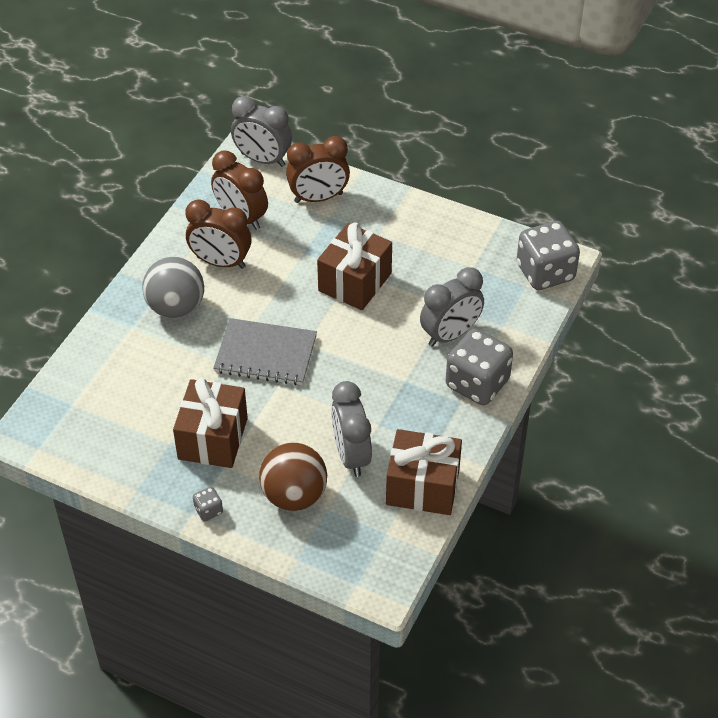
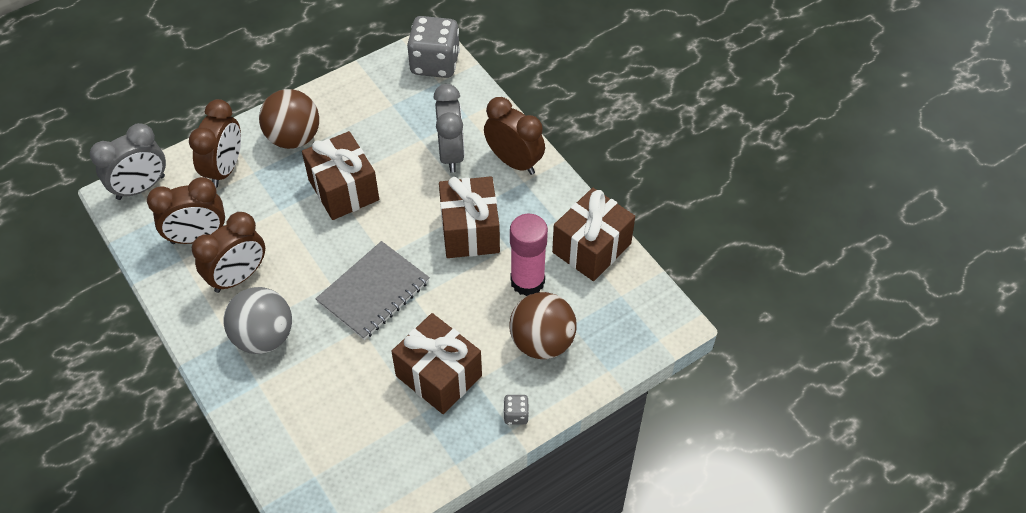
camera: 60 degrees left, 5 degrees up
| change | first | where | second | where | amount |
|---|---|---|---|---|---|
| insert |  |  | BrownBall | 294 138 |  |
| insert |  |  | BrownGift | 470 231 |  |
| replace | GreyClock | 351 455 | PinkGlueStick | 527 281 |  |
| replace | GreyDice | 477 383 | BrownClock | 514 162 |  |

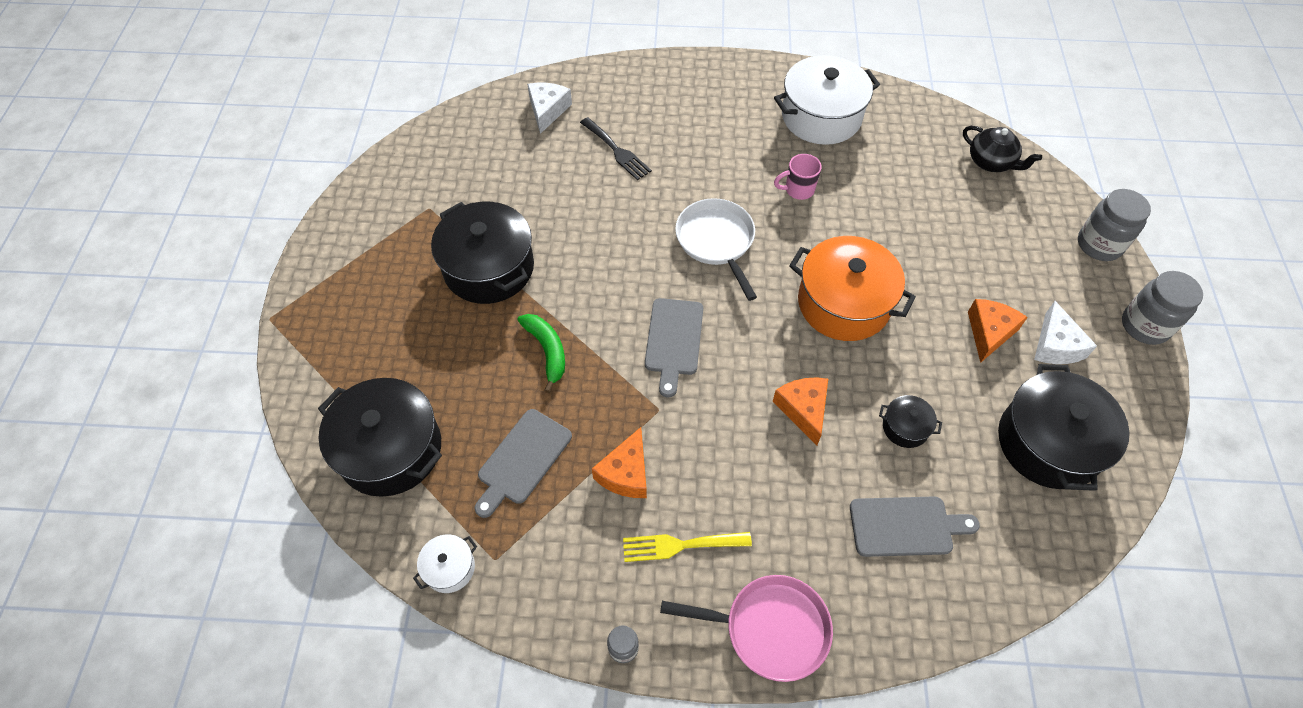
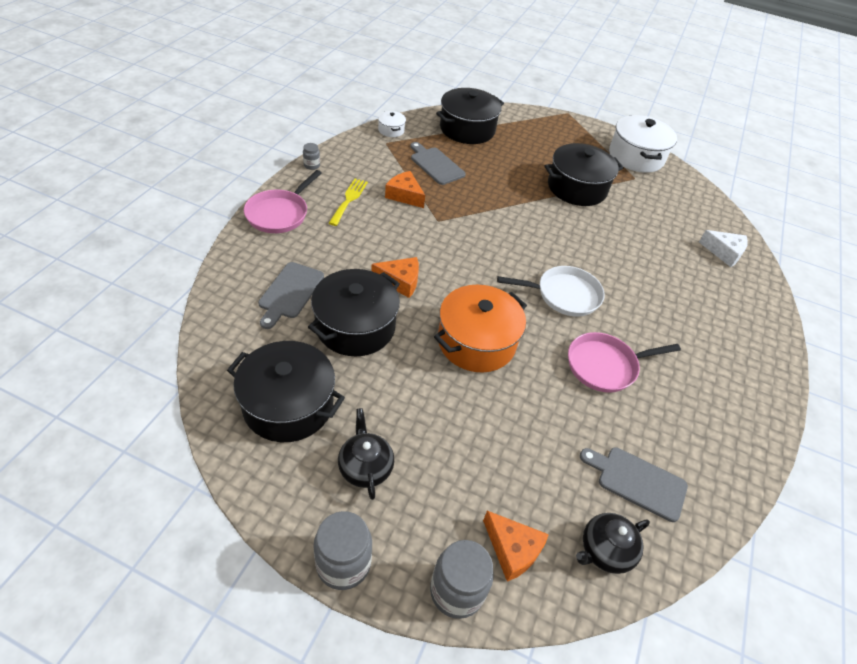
camera: 105 degrees right, 10 degrees down
| change | first | where | second | where | amount |
|---|---|---|---|---|---|
| delete | GreenBanana | 547 351 |  |  |  |
| delete | BlackFork | 617 151 |  |  |  |
| move | GreyCuttingBoard | 673 340 |  | 637 481 |  |
| move | WhitePot | 821 116 |  | 636 156 |  |
| move | OrangeCheese | 989 332 |  | 512 550 |  |
| replace | PinkMug | 798 190 | PinkPan | 605 366 |  |
| replace | WhiteCheese | 1055 345 | BlackTeapot | 365 467 |  |
| resize | BlackPot | 905 427 |  | 355 326 | x2.18 |

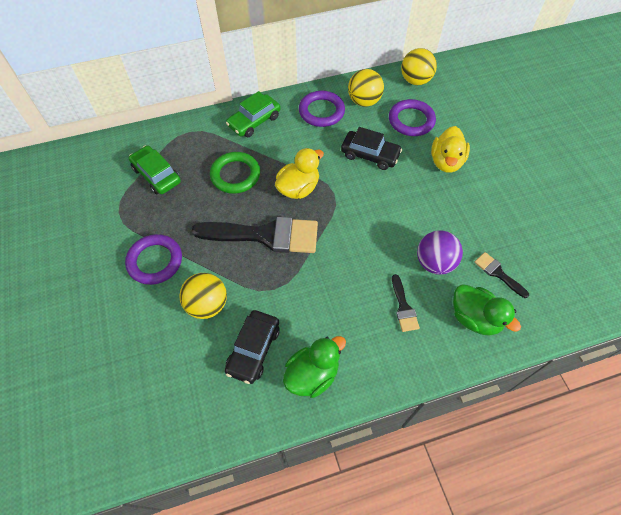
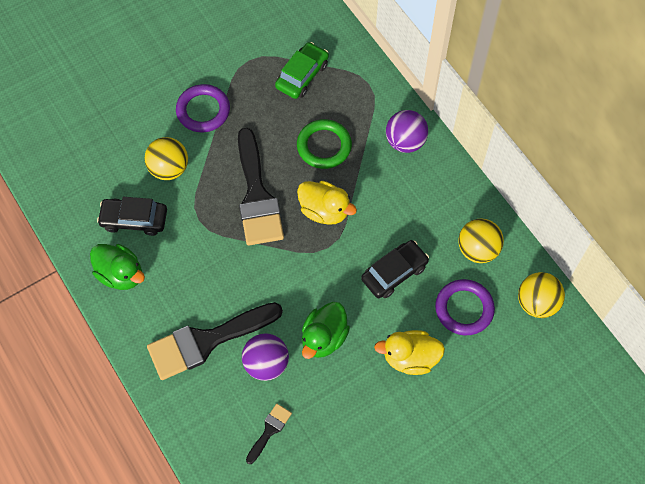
camera: 75 degrees right, 5 degrees up
| change | first | where | second | where | amount |
|---|---|---|---|---|---|
| delete | PurpleRing | 321 111 |  |  |  |
| move | GreenDuck | 474 318 |  | 324 338 |  |
| replace | GreenCar | 254 121 | PurpleBall | 405 142 |  |
| rotate | BlackCar | 370 155 |  | 394 273 | 135 degrees counterclockwise |
| resize | BlackBrush | 403 307 |  | 206 341 | x2.18 |

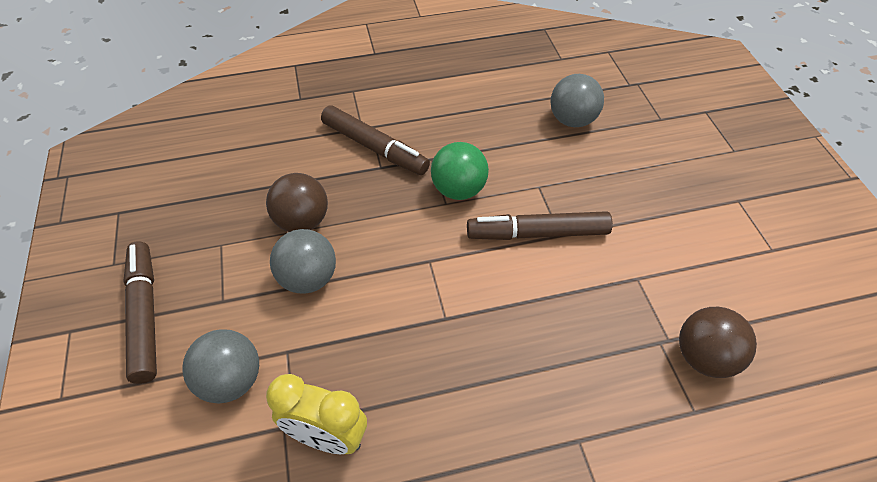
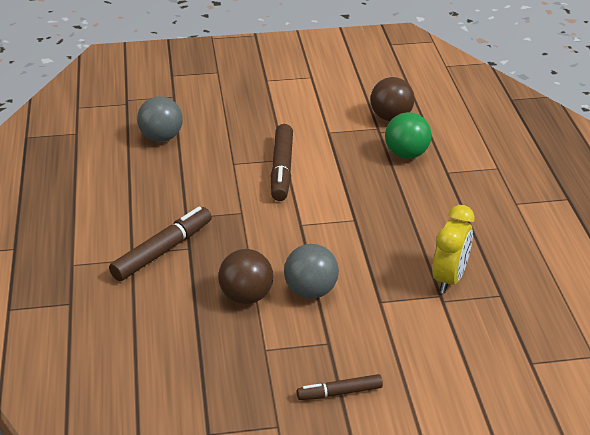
camera: 85 degrees left, 15 degrees down
| change | first | where | second | where | amount |
|---|---|---|---|---|---|
| delete | GreyBall | 231 380 |  |  |  |
| move | GreenBall | 458 190 |  | 406 154 |  |
| resize | BrownMarker | 145 315 |  | 339 392 | x0.60 |

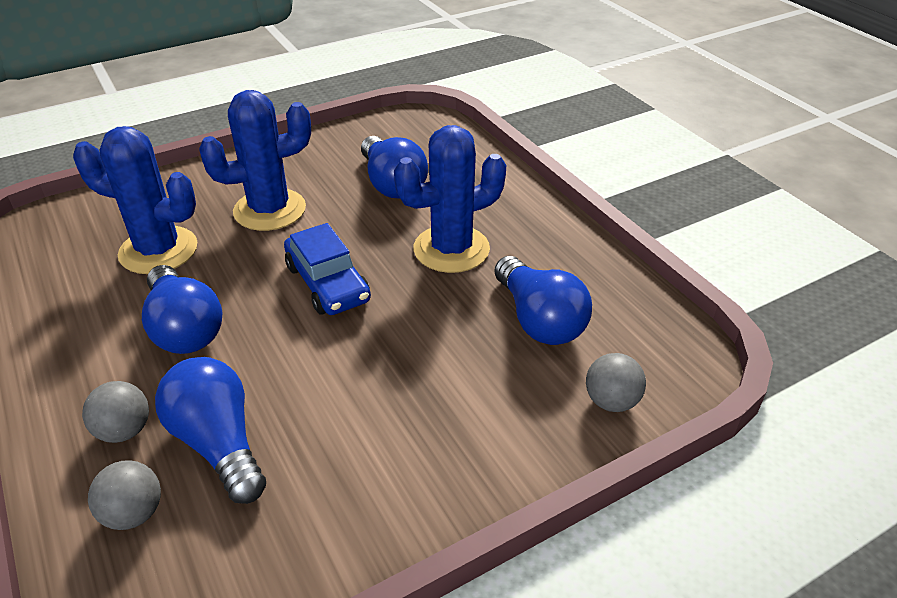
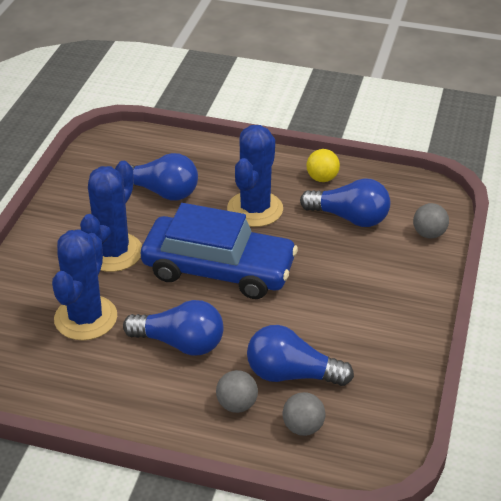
camera: 45 degrees left, 0 degrees up
| change | first | where | second | where | amount |
|---|---|---|---|---|---|
| insert |  |  | YellowBall | 322 178 |  |
| rotate | BlueCactus | 158 250 |  | 86 318 | 45 degrees counterclockwise |
| resize | BlueCar | 327 283 |  | 218 269 | x1.69 |

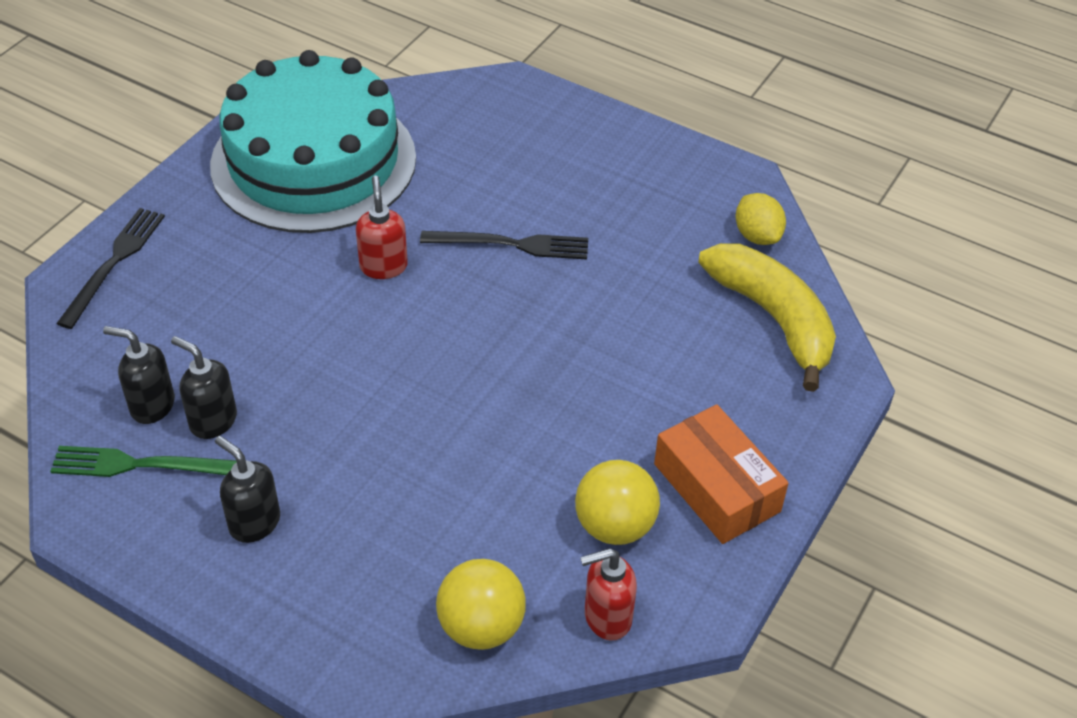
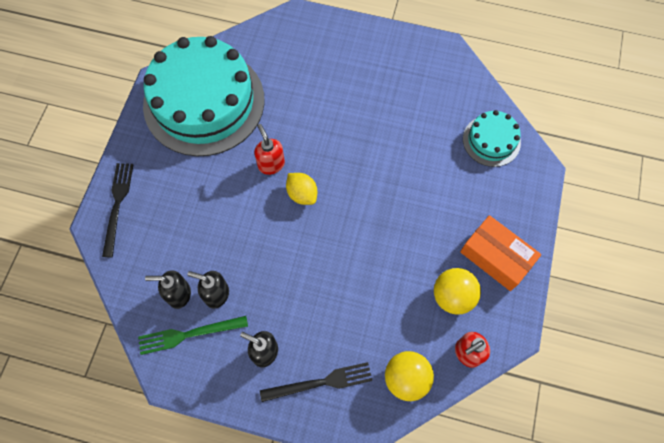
camera: 15 degrees left, 20 degrees up
| change | first | where | second | where | amount |
|---|---|---|---|---|---|
| move | BlackFork | 511 244 |  | 320 382 |  |
| move | YellowLemon | 757 236 |  | 302 194 |  |
| replace | YellowBanana | 773 319 | TurquoiseCake | 491 140 |  |

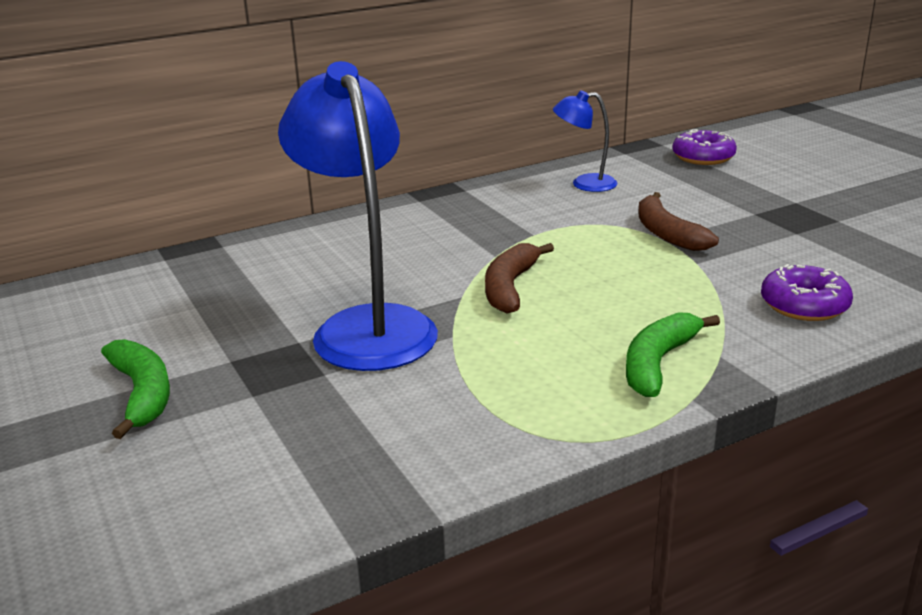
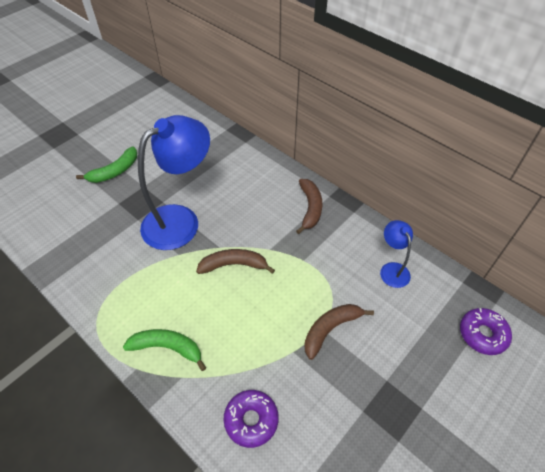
camera: 70 degrees right, 25 degrees up
| change | first | where | second | where | amount |
|---|---|---|---|---|---|
| insert |  |  | BrownBanana | 310 208 |  |

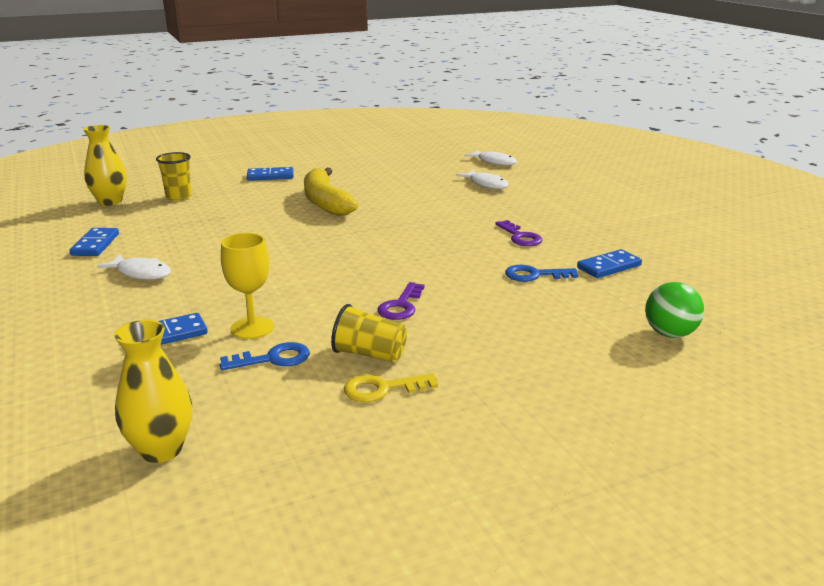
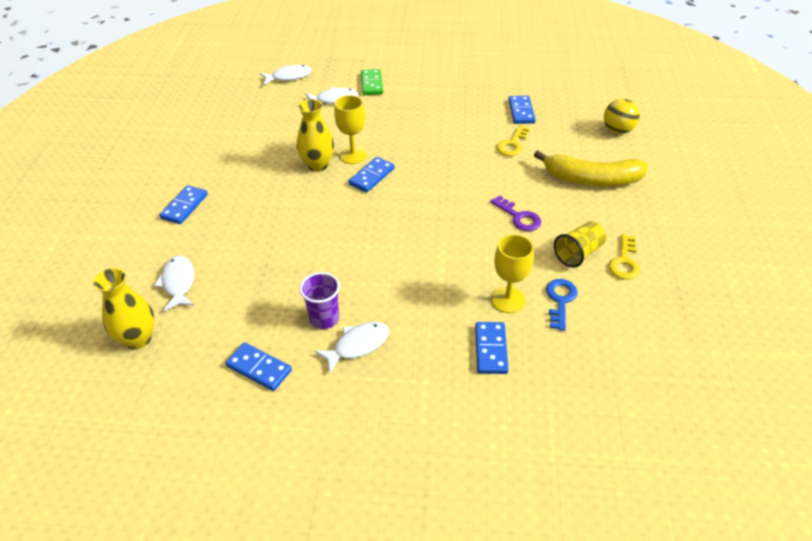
camera: 60 degrees left, 20 degrees up
| change | first | where | second | where | amount |
|---|---|---|---|---|---|
| delete | PurpleKey | 520 237 |  |  |  |
| insert |  |  | PurpleCup | 324 319 |  |
| insert |  |  | YellowGoblet | 353 155 |  |
| insert |  |  | BlueDomino | 372 176 |  |
| insert |  |  | GreenDomino | 372 84 |  |
| move | YellowVase | 161 450 |  | 318 165 |  |
| move | YellowBanana | 325 202 |  | 591 179 |  |
| replace | YellowCup | 178 197 | WhiteFish | 178 283 |  |
| recolor | BlueKey | 534 275 | YellowKey | 512 144 |  |
| recolor | GreenBall | 670 334 | YellowBall | 617 130 |  |

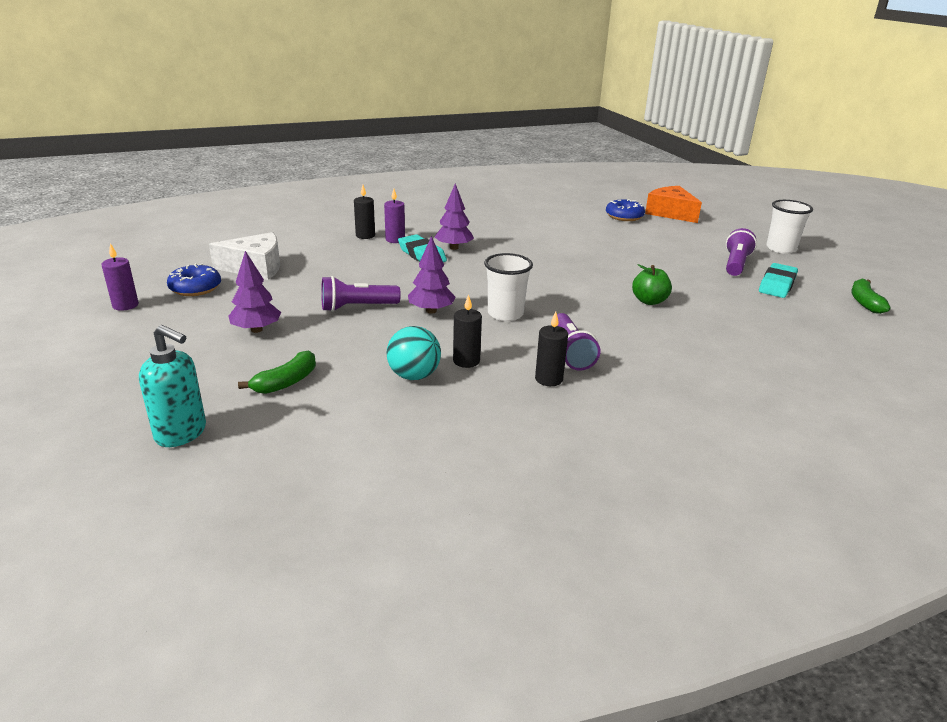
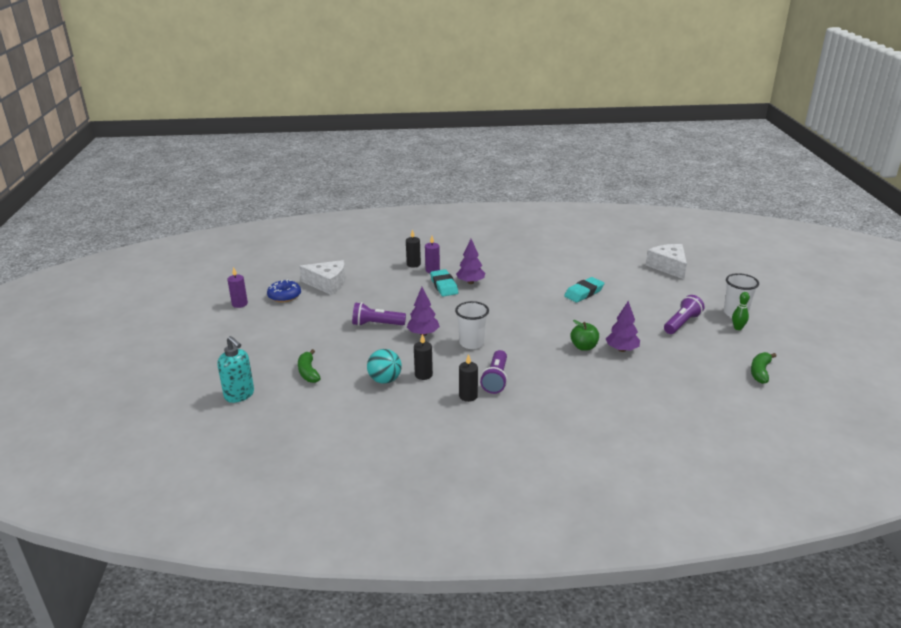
camera: 20 degrees right, 0 degrees up
| change | first | where | second | where | amount |
|---|---|---|---|---|---|
| delete | BlueDonut | 624 216 |  |  |  |
| insert |  |  | GreenBowlingPin | 738 328 |  |
| move | PurpleTree | 256 329 |  | 622 349 |  |
| move | TurquoiseEraser | 777 285 |  | 584 293 |  |
| recolor | OrangeCheese | 670 213 | WhiteCheese | 668 267 |  |
| rotate | GreenBanana | 286 382 |  | 308 372 | 105 degrees clockwise |

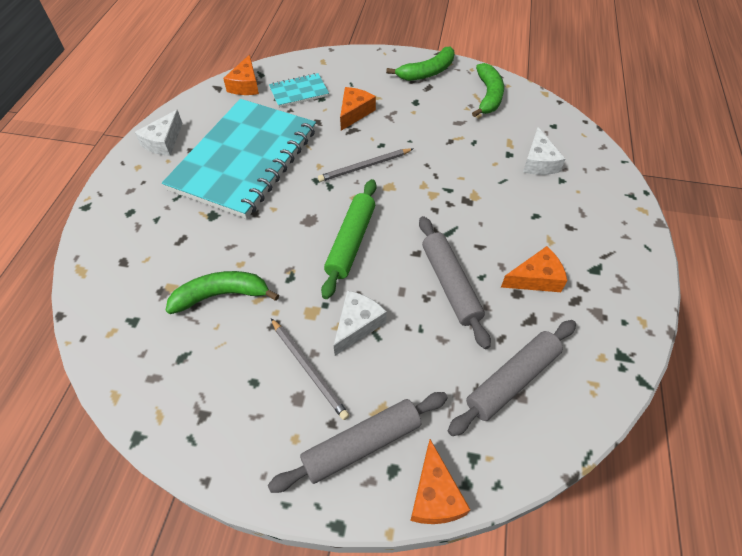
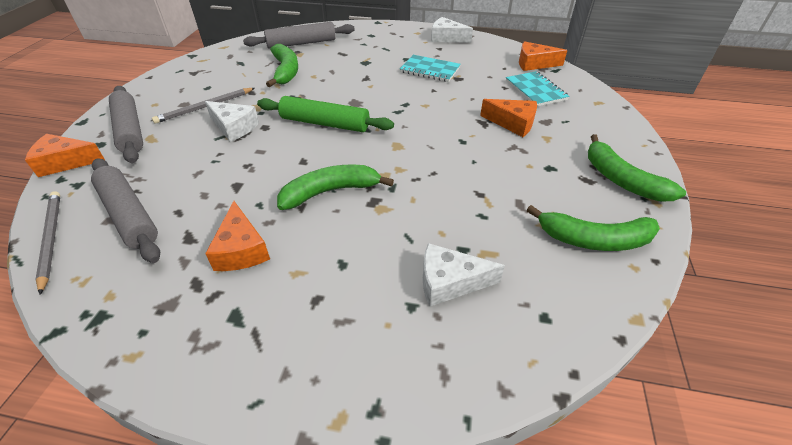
camera: 90 degrees right, 10 degrees down
| change | first | where | second | where | amount |
|---|---|---|---|---|---|
| insert |  |  | GreenBanana | 331 192 |  |
| move | GreyPencil | 364 166 |  | 51 239 |  |
| move | GreyRollingPin | 450 284 |  | 301 43 |  |
| resize | TurquoiseNotebook | 245 159 |  | 430 70 | x0.42 |

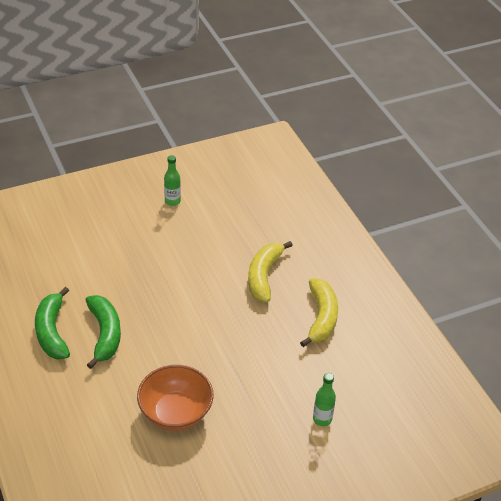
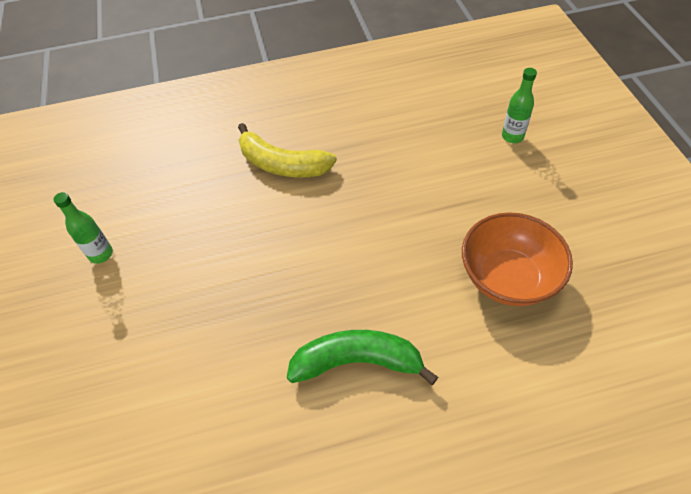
camera: 75 degrees left, 10 degrees up
| change | first | where | second | where | amount |
|---|---|---|---|---|---|
| delete | GreenBanana | 52 331 |  |  |  |
| delete | YellowBanana | 321 317 |  |  |  |

